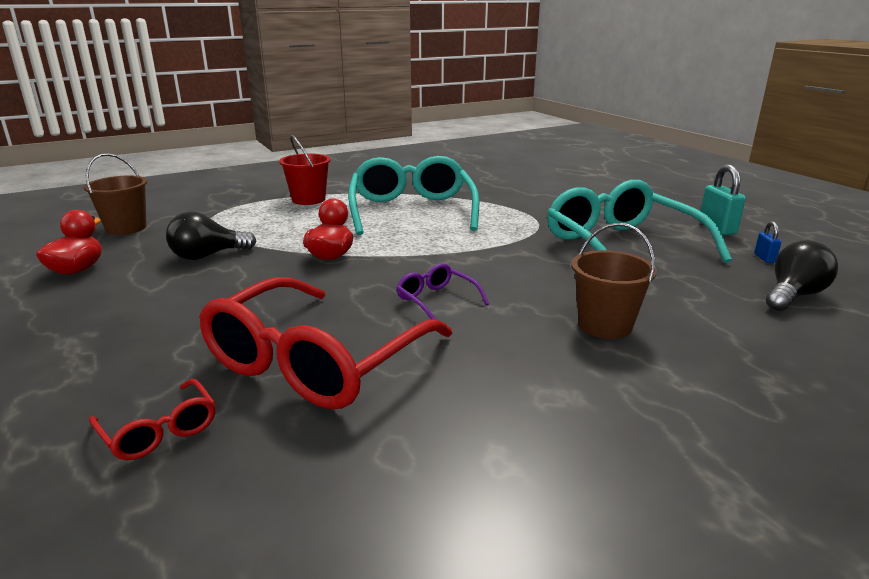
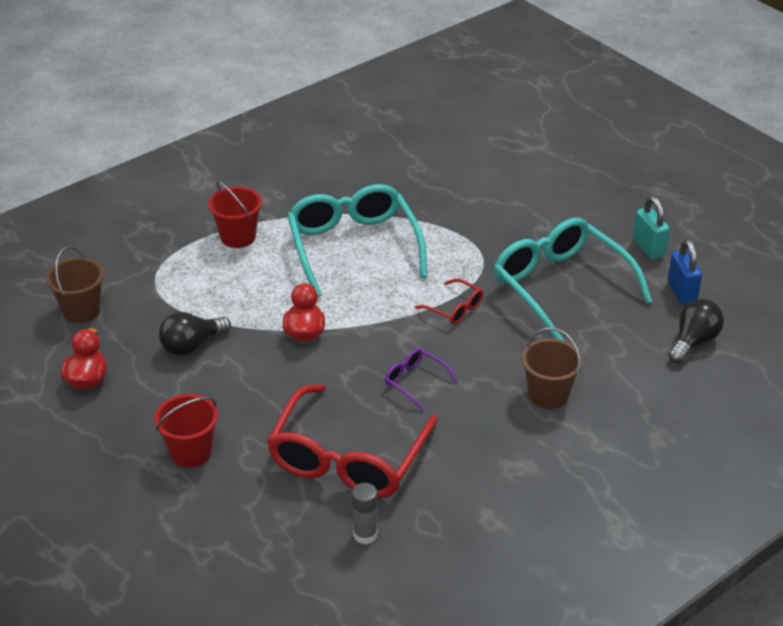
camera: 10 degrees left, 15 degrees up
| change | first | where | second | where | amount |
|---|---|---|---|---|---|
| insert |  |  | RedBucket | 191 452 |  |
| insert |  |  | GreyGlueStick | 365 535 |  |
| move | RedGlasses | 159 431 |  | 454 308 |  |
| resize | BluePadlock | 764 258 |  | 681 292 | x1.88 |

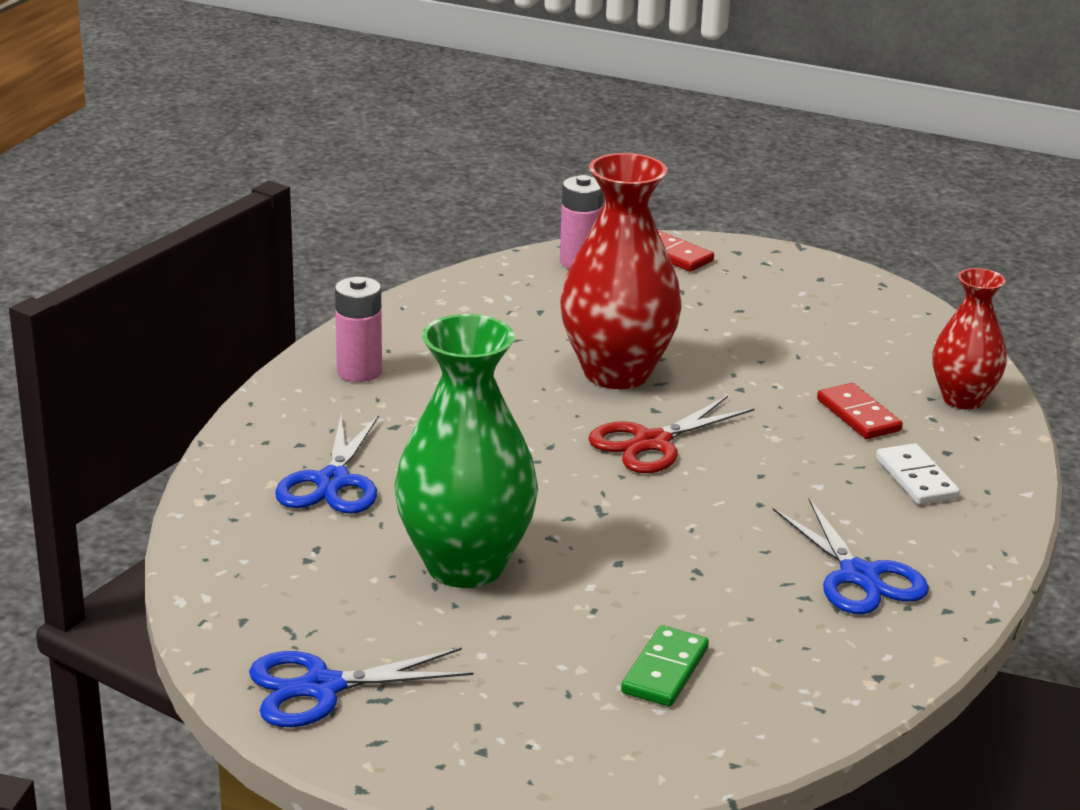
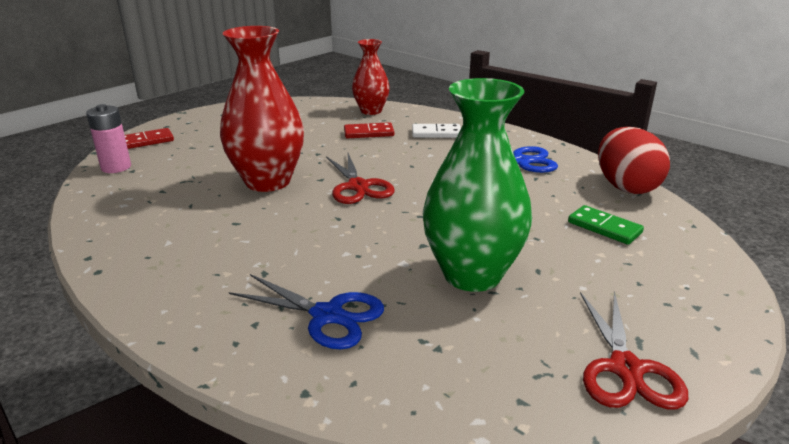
camera: 70 degrees left, 0 degrees up
| change | first | where | second | where | amount |
|---|---|---|---|---|---|
| delete | PinkBattery | 359 371 |  |  |  |
| insert |  |  | RedEgg | 626 187 |  |
| recolor | BlueScissors | 322 688 | RedScissors | 626 369 |  |

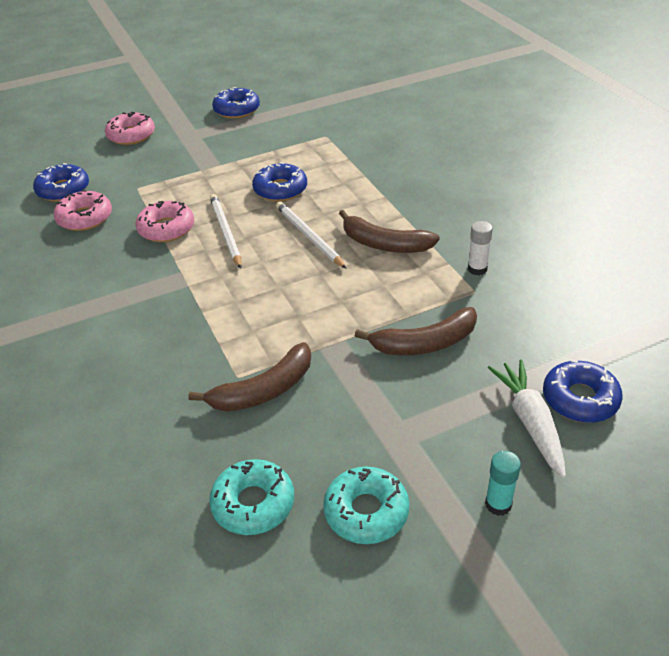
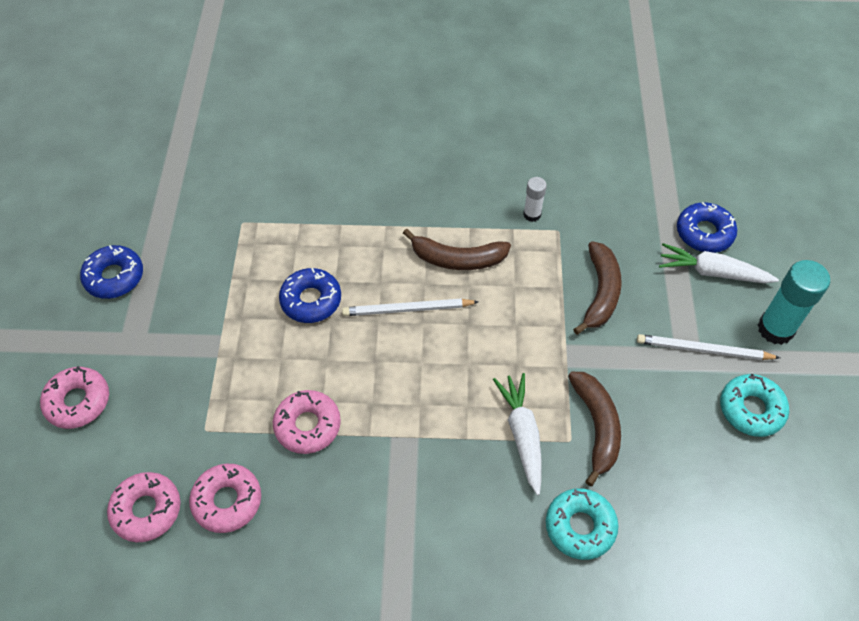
camera: 65 degrees left, 15 degrees up
| change | first | where | second | where | amount |
|---|---|---|---|---|---|
| insert |  |  | WhiteCarrot | 522 434 |  |
| move | TurquoiseDonut | 253 503 |  | 580 526 |  |
| move | WhitePencil | 225 232 |  | 703 350 |  |
| recolor | BlueDonut | 63 190 | PinkDonut | 146 510 |  |
| rotate | BrownBanana | 384 244 |  | 457 259 | 45 degrees clockwise |
| resize | TurquoiseGlueStick | 498 504 |  | 775 329 | x1.84 |

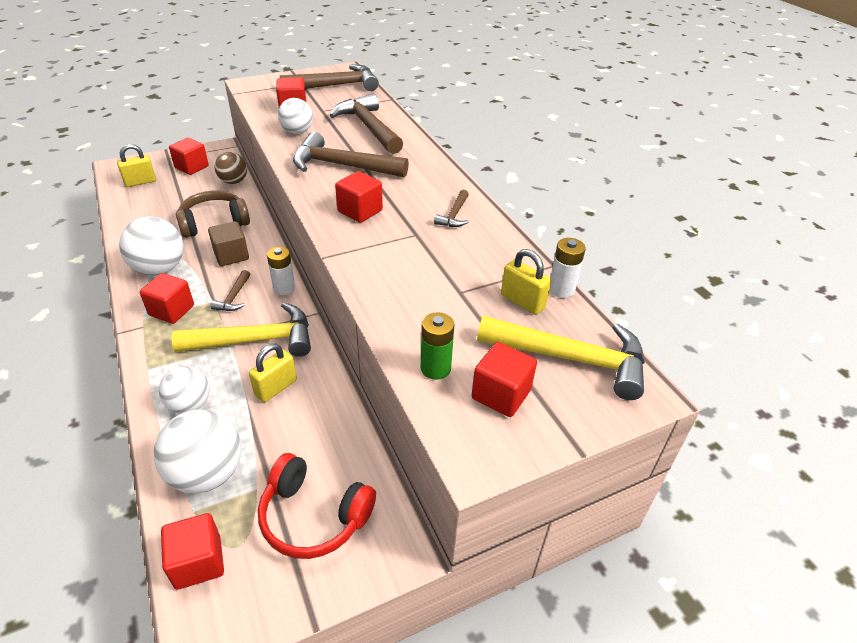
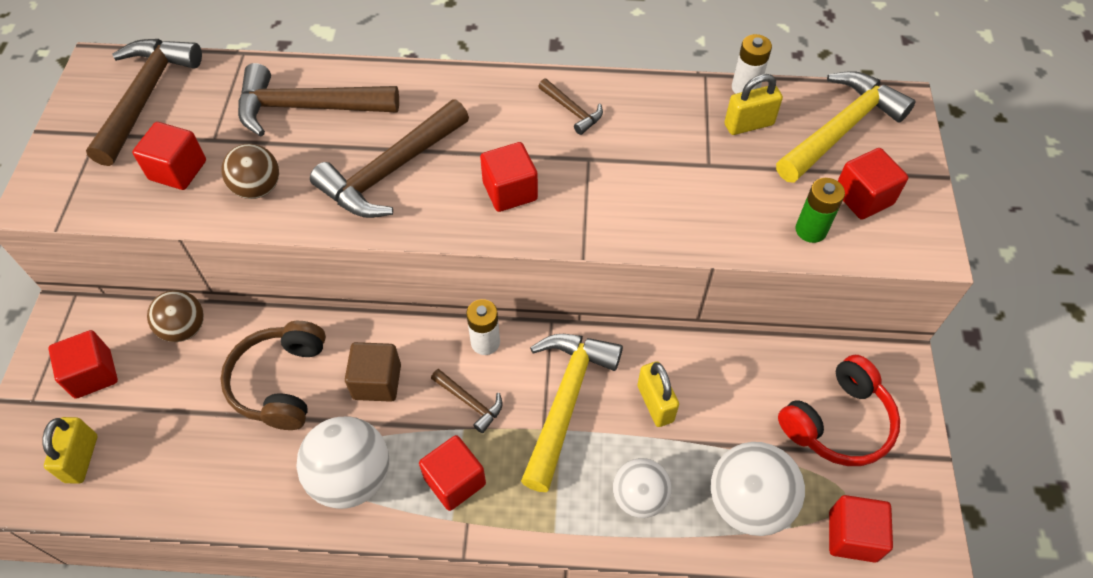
camera: 60 degrees left, 15 degrees up
| change | first | where | second | where | amount |
|---|---|---|---|---|---|
| recolor | WhiteBall | 297 132 | BrownBall | 258 188 |  |

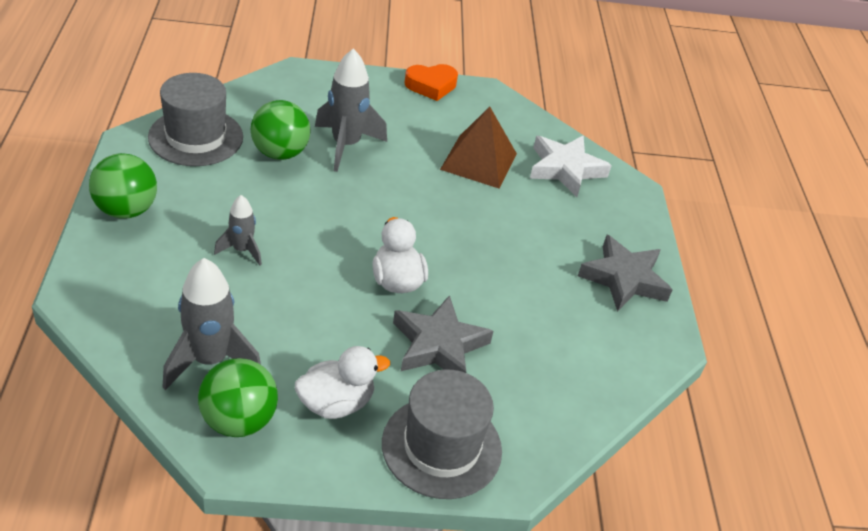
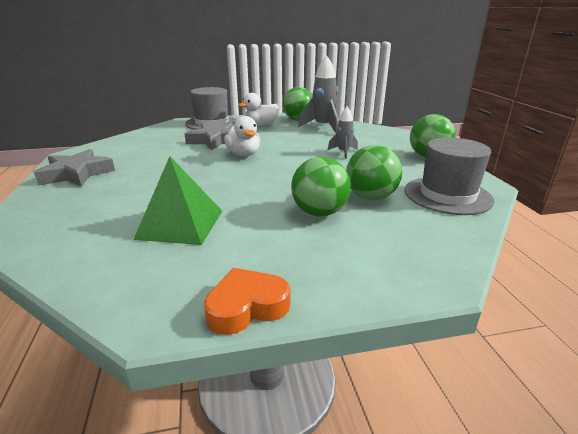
camera: 175 degrees right, 15 degrees down
| change | first | where | second | where | amount |
|---|---|---|---|---|---|
| delete | WhiteStar | 565 169 |  |  |  |
| replace | GreyRocket | 346 145 | GreenBall | 319 212 |  |
| recolor | BrownPyramid | 479 161 | GreenPyramid | 180 224 |  |

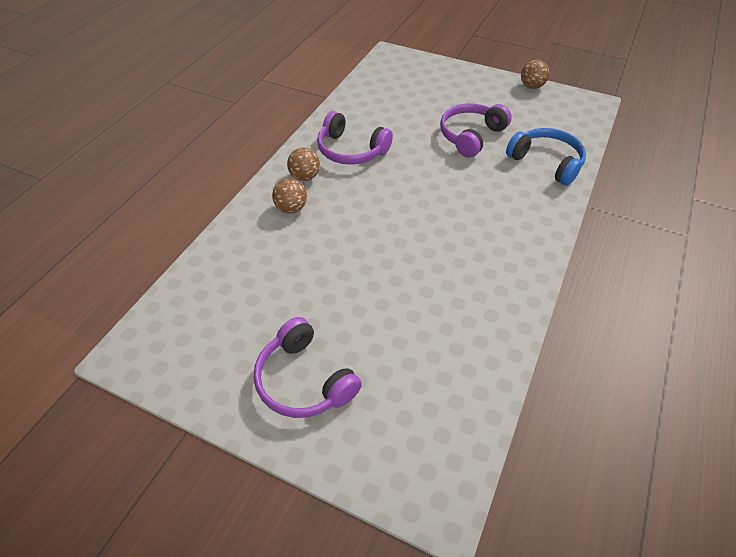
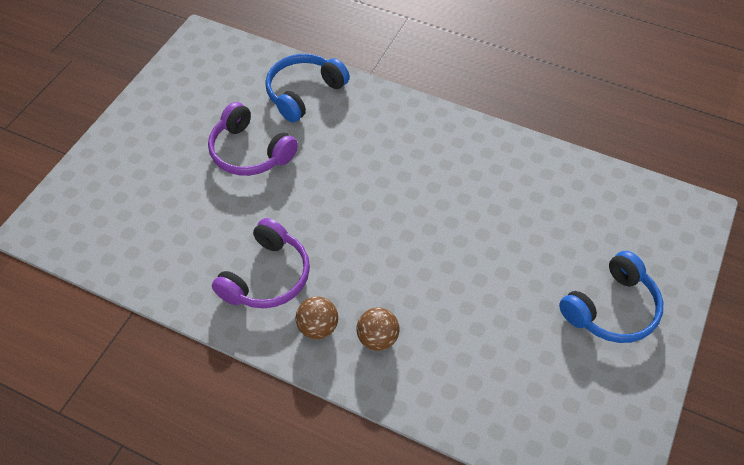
camera: 90 degrees left, 5 degrees up
| change | first | where | second | where | amount |
|---|---|---|---|---|---|
| delete | BrownBall | 531 86 |  |  |  |
| recolor | PurpleHeadphones | 304 380 | BlueHeadphones | 611 309 |  |

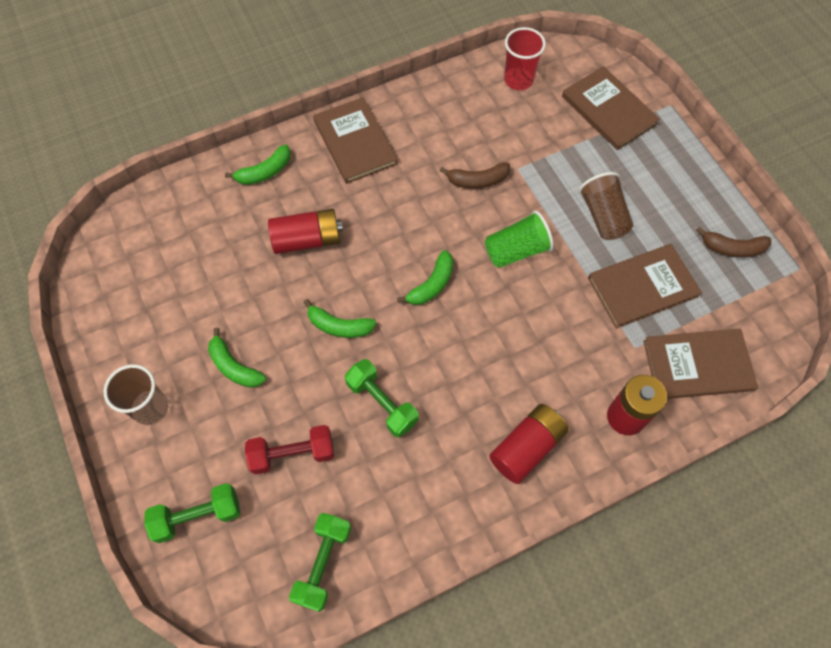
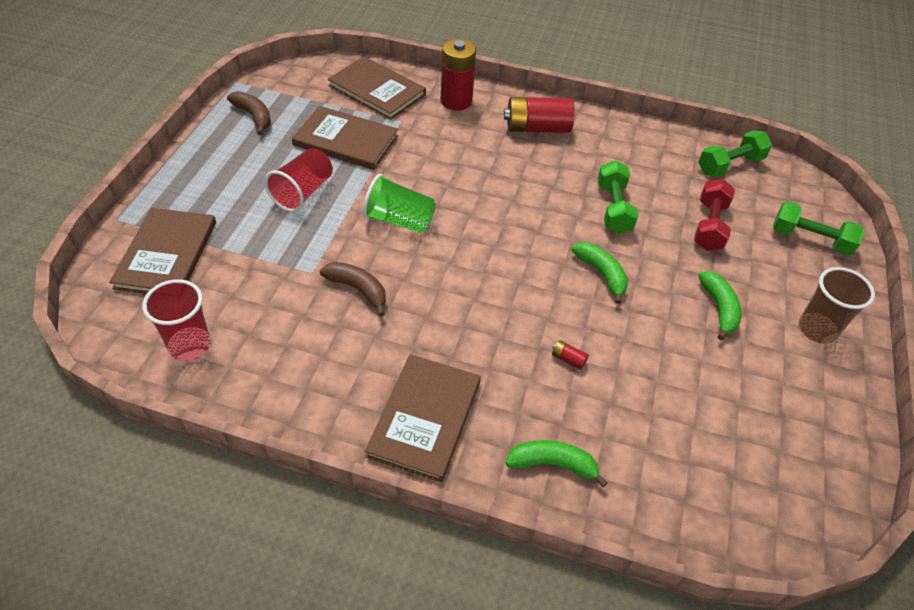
camera: 140 degrees left, 15 degrees down
| change | first | where | second | where | amount |
|---|---|---|---|---|---|
| delete | GreenBanana | 432 284 |  |  |  |
| recolor | BrownCup | 603 216 | RedCup | 303 192 |  |
| rotate | RedDumbbell | 292 454 |  | 709 226 | 75 degrees clockwise |
| resize | RedBattery | 307 240 |  | 568 359 | x0.40 |

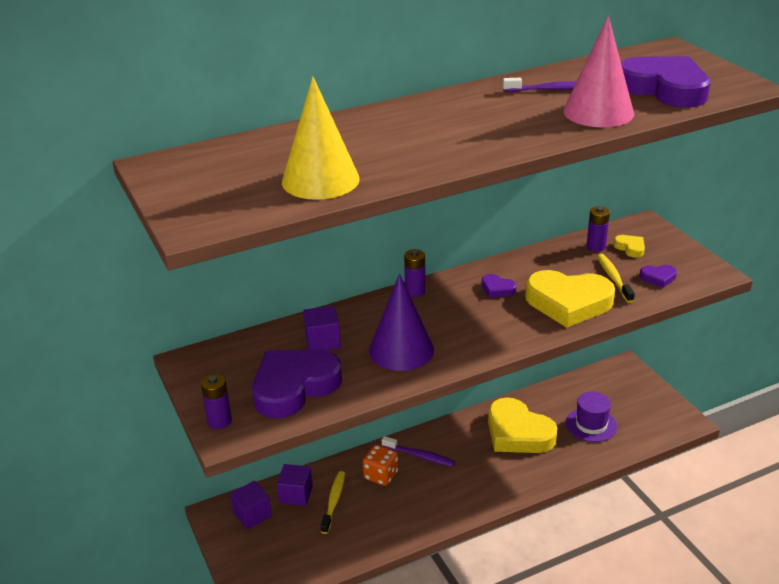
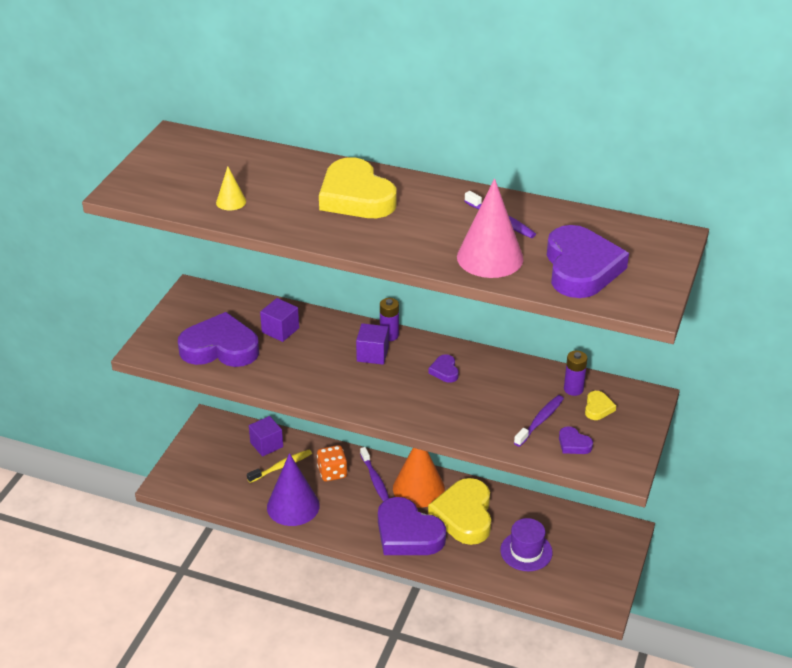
camera: 45 degrees right, 5 degrees up
| change | first | where | second | where | amount |
|---|---|---|---|---|---|
| delete | PurpleBattery | 219 421 |  |  |  |
| insert |  |  | PurpleHeart | 407 533 |  |
| insert |  |  | OrangeCone | 418 488 |  |
| move | PurpleCube | 252 514 |  | 372 354 |  |
| move | PurpleCone | 401 350 |  | 293 506 |  |
| move | YellowHeart | 568 303 |  | 356 197 |  |
| recolor | YellowToothbrush | 613 278 | PurpleToothbrush | 540 421 |  |
| resize | YellowCone | 320 180 |  | 231 202 | x0.48 |

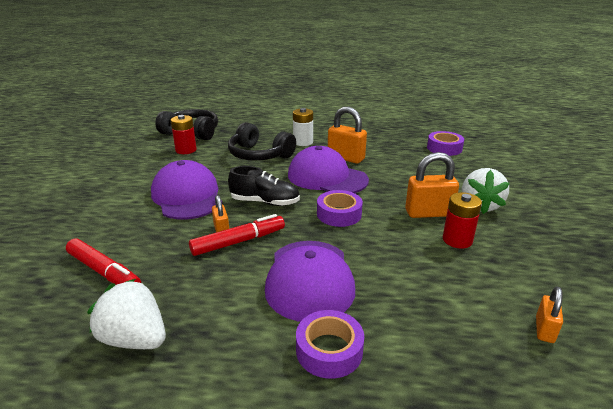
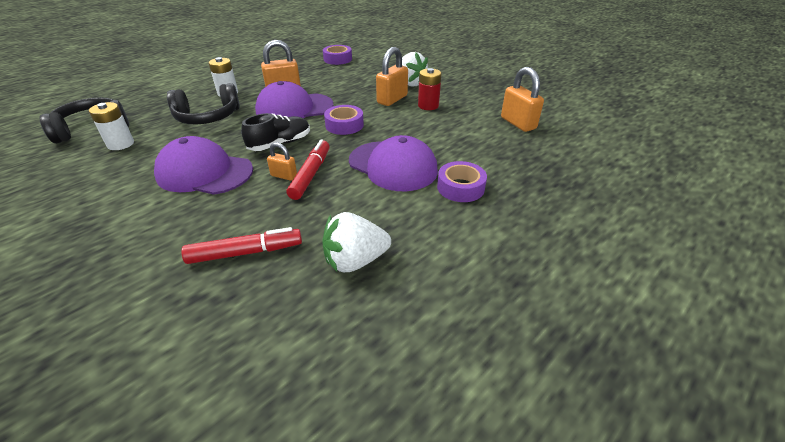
camera: 50 degrees left, 10 degrees up
| change | first | where | second | where | amount |
|---|---|---|---|---|---|
| recolor | RedBattery | 186 150 | WhiteBattery | 121 144 |  |
| resize | OrangePadlock | 544 330 |  | 518 123 | x1.78 |

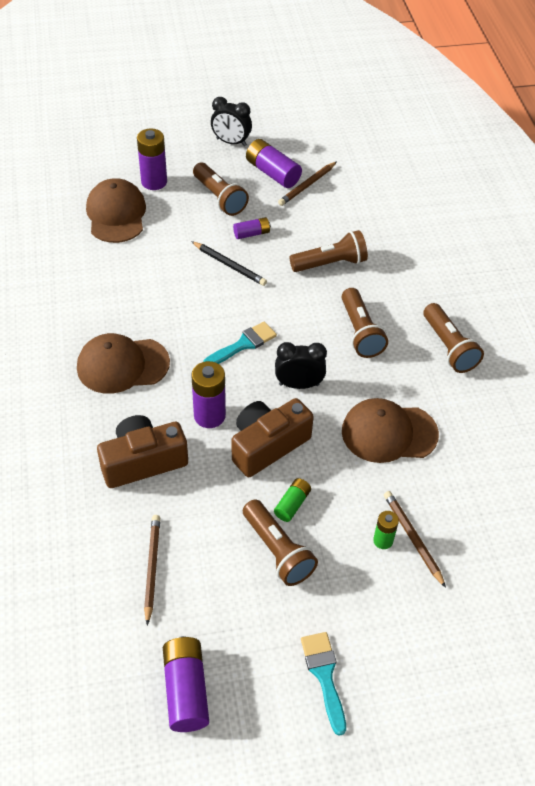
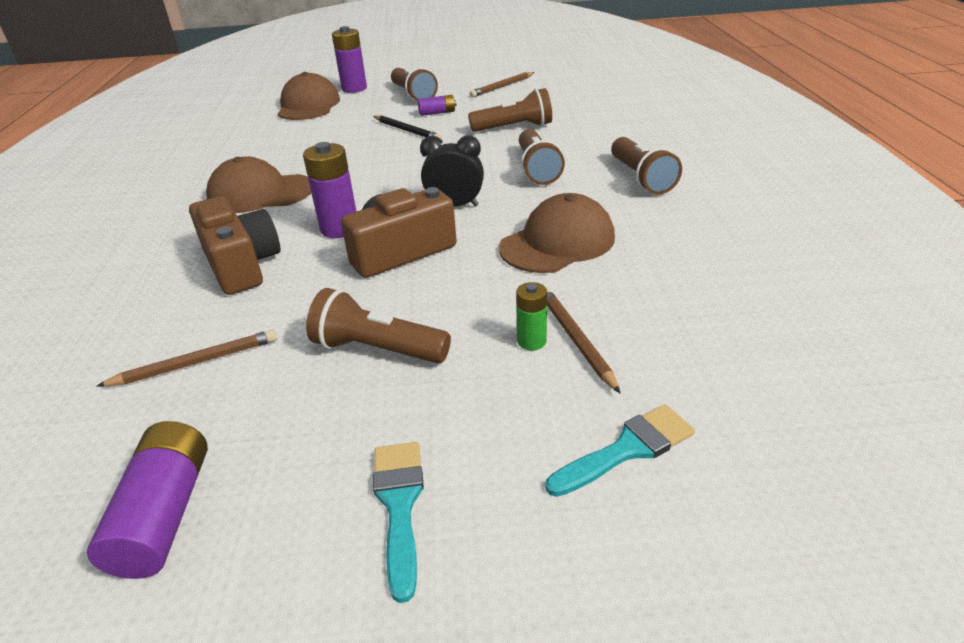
camera: 10 degrees right, 15 degrees down
| change | first | where | second | where | amount |
|---|---|---|---|---|---|
| delete | BlackClock | 231 142 |  |  |  |
| delete | PurpleBattery | 272 173 |  |  |  |
| delete | GreenBattery | 292 504 |  |  |  |
| move | TurquoiseBrush | 243 344 |  | 627 449 |  |
| rotate | BrownCamera | 143 461 |  | 241 264 | 75 degrees clockwise |
| rotate | BrownPencil | 152 568 |  | 196 362 | 60 degrees clockwise |
| rotate | BrownFlashlight | 277 551 |  | 377 349 | 135 degrees clockwise |
| rotate | BrownCap | 389 433 |  | 557 242 | 135 degrees clockwise |

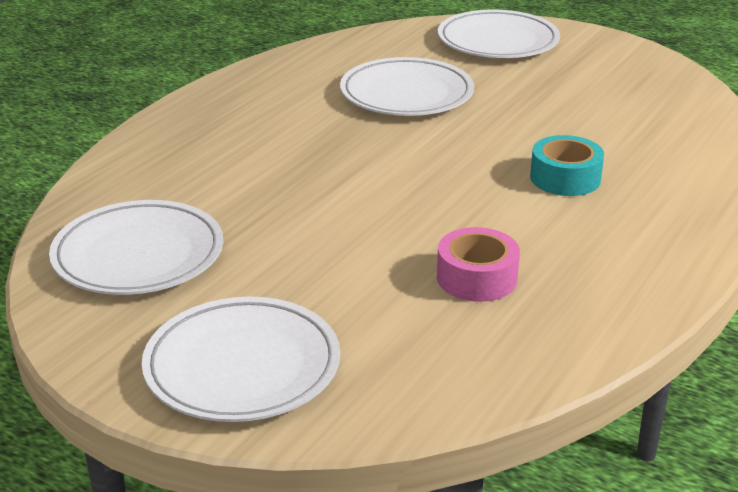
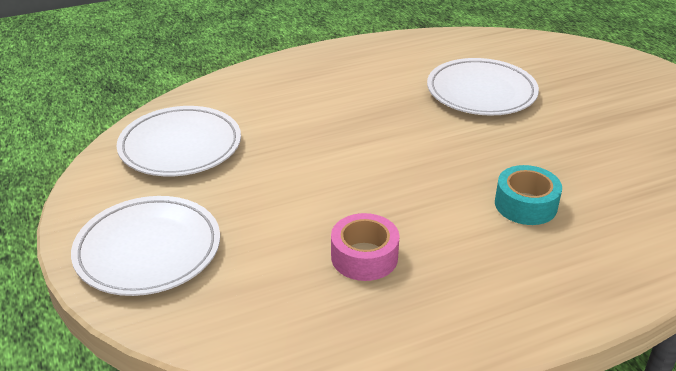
camera: 35 degrees right, 5 degrees up
| change | first | where | second | where | amount |
|---|---|---|---|---|---|
| delete | WhitePlate | 498 41 |  |  |  |

